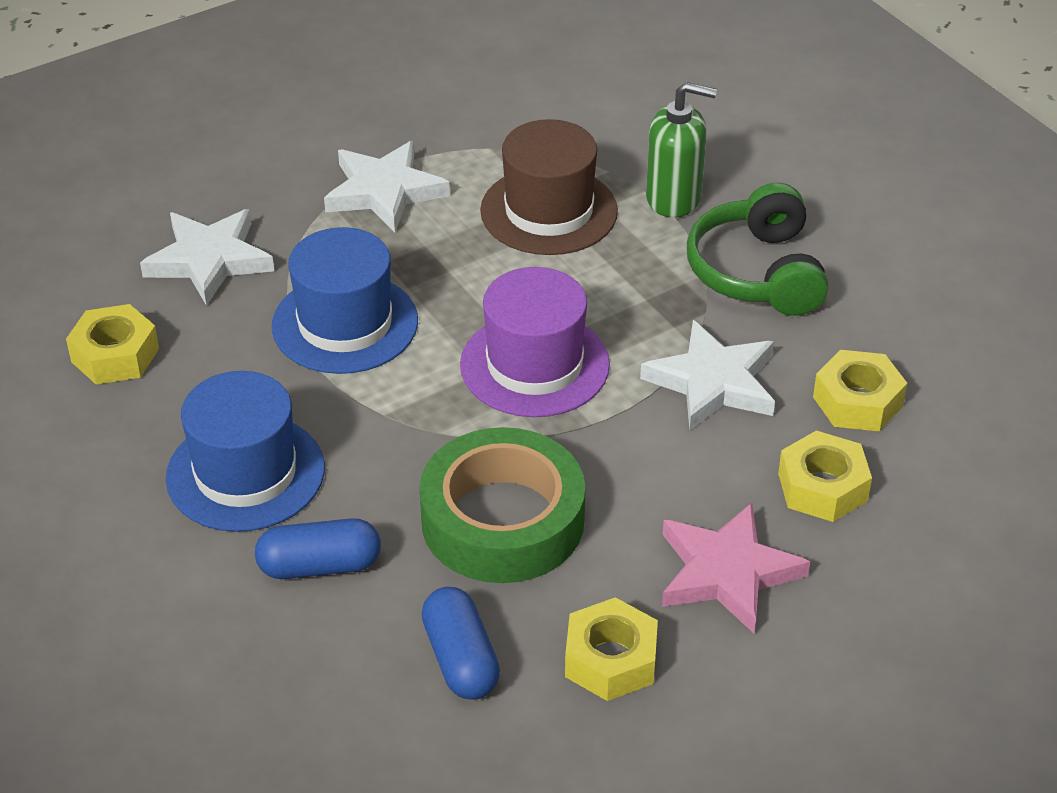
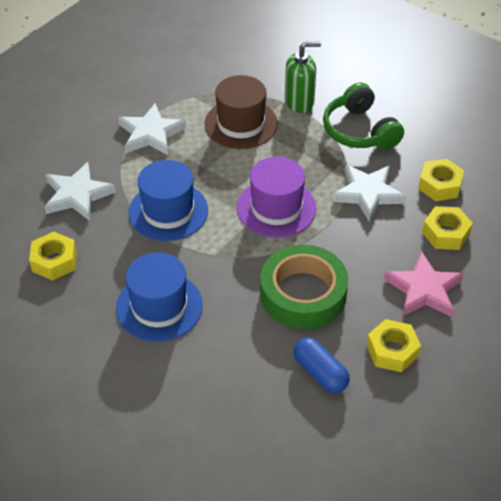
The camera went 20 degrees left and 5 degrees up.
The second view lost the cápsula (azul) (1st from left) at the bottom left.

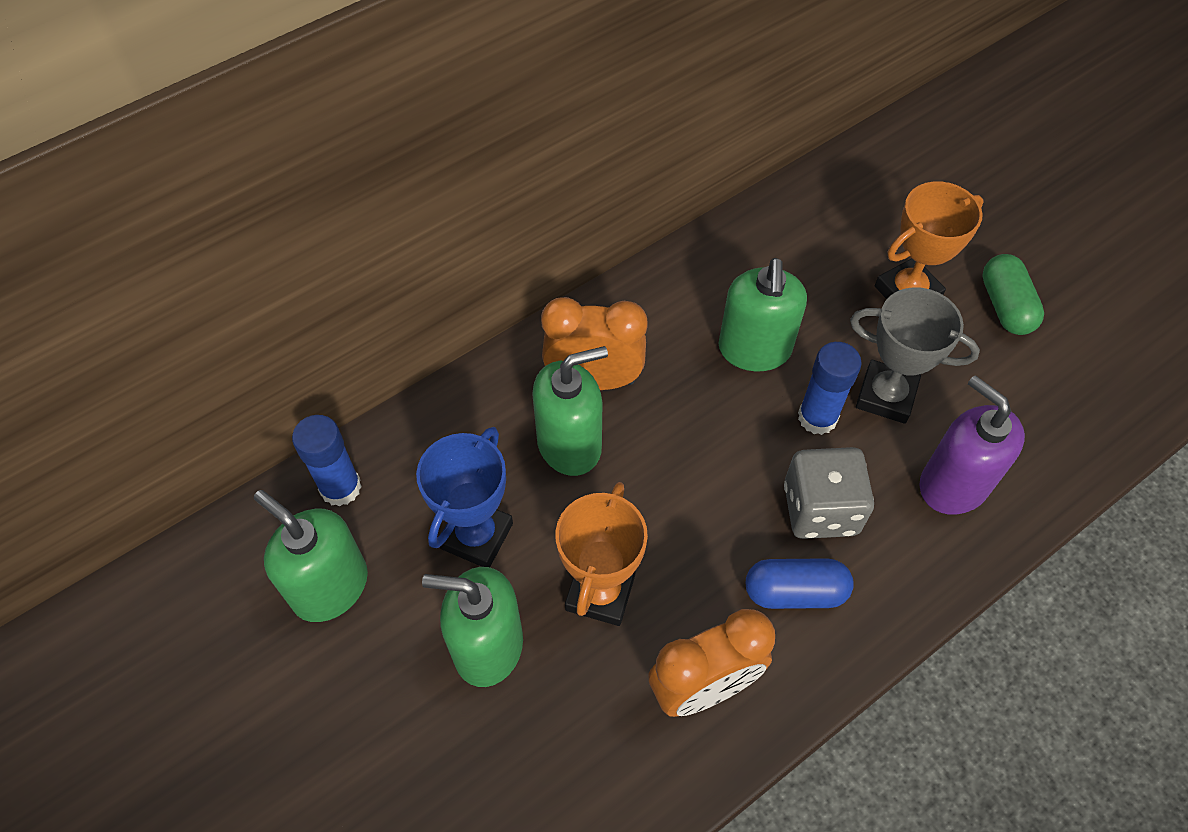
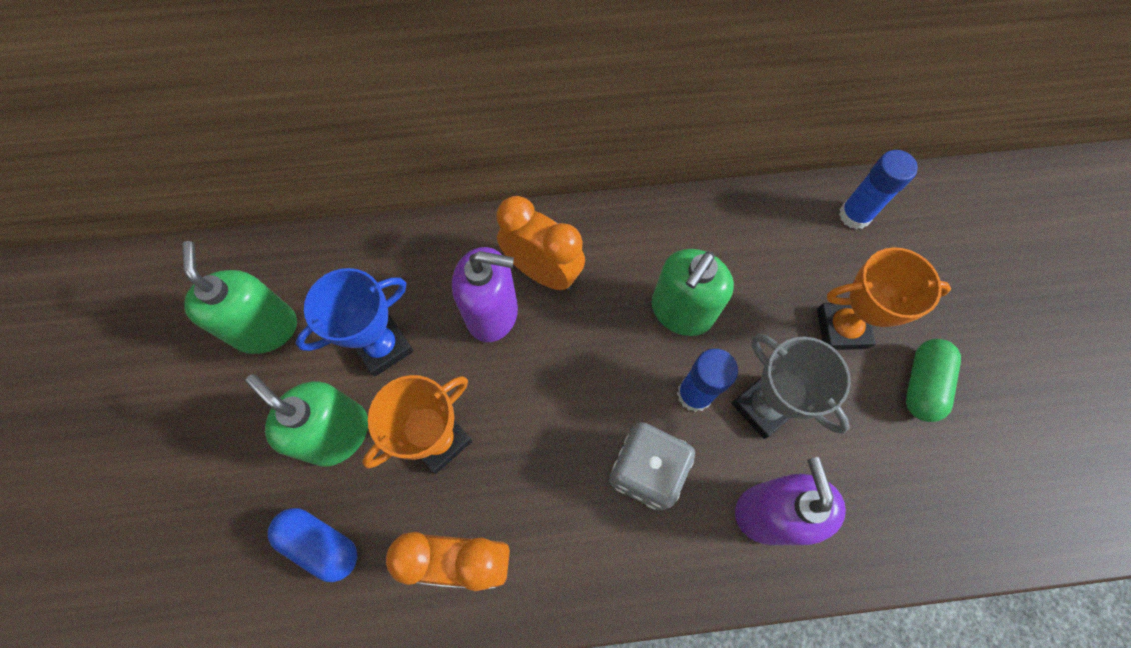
The camera went 30 degrees right and 10 degrees up.
The cápsula (azul) ended up elsewhere, having gone from the bottom right to the bottom left.
What was the dispensador de jabón (verde) (3rd from left) at the centre turned into the dispensador de jabón (morado) (1st from left) at the centre.
The barra de pegamento (azul) (1st from left in the first image) ended up elsewhere, having gone from the middle left to the top right.

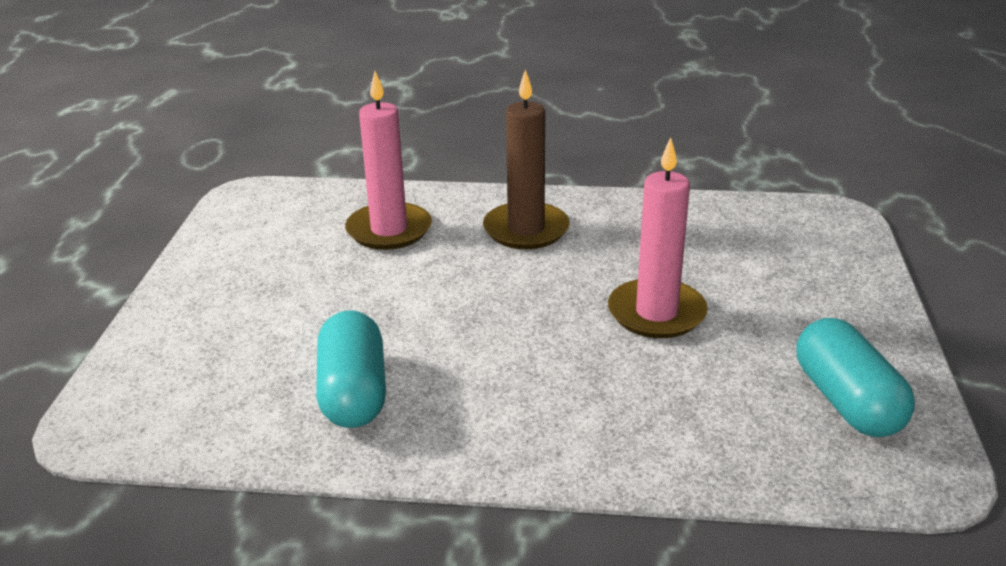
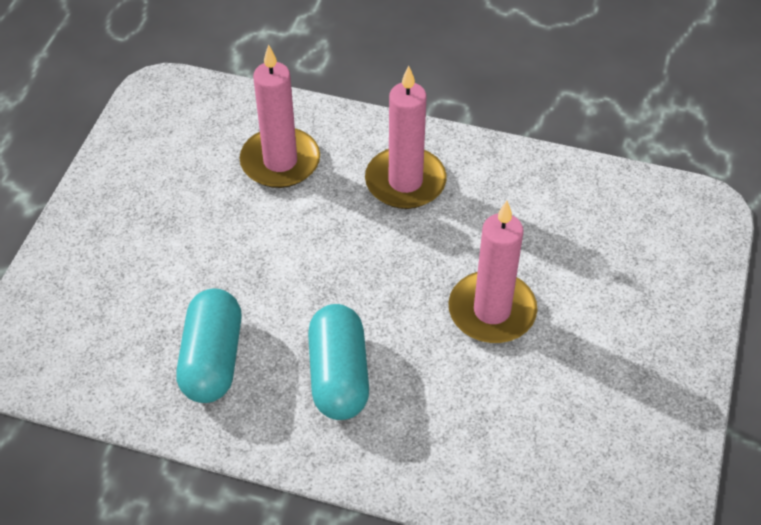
The camera went 10 degrees right and 20 degrees up.
The cápsula (turquesa) (2nd from left) ended up elsewhere, having gone from the middle right to the bottom centre.
What was the vela (marrón) at the top centre turned into the vela (rosa) (2nd from left) at the top centre.

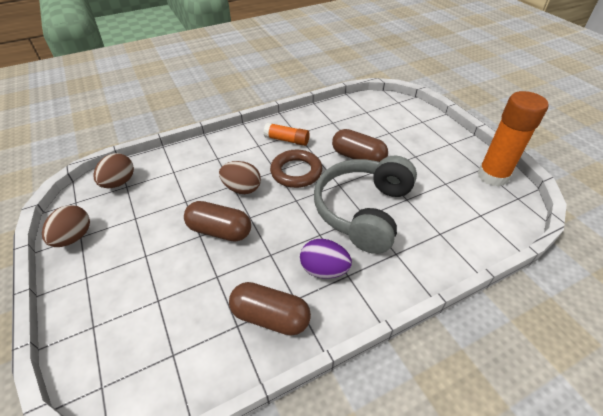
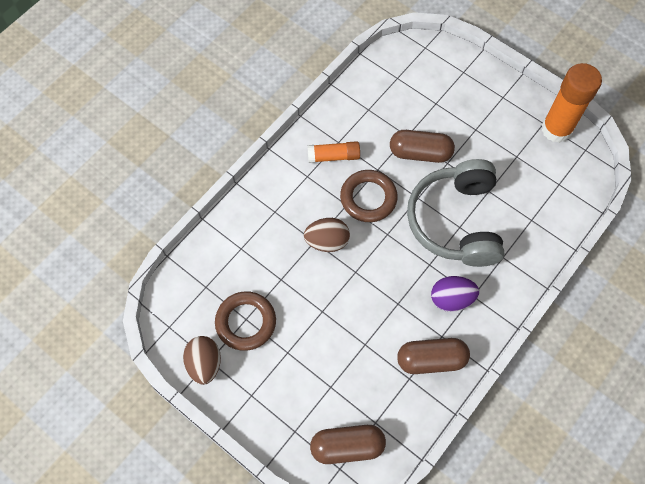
The camera went 25 degrees left and 20 degrees up.
The second view gained the anillo (marrón) (1st from left) at the centre.
The cápsula (marrón) (1st from left) ended up elsewhere, having gone from the centre to the bottom centre.
The second view lost the huevo (marrón) (2nd from left) at the middle left.

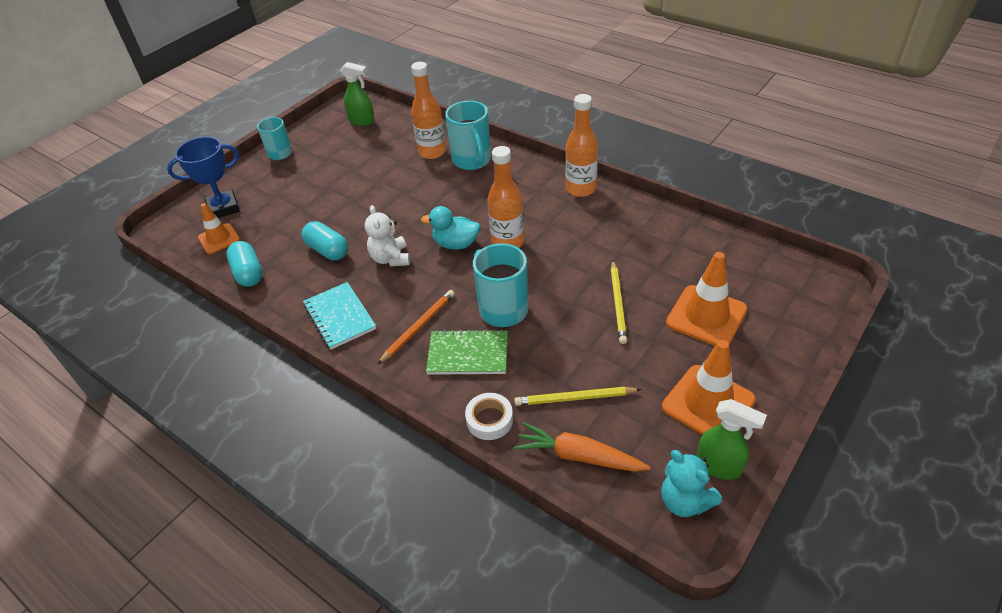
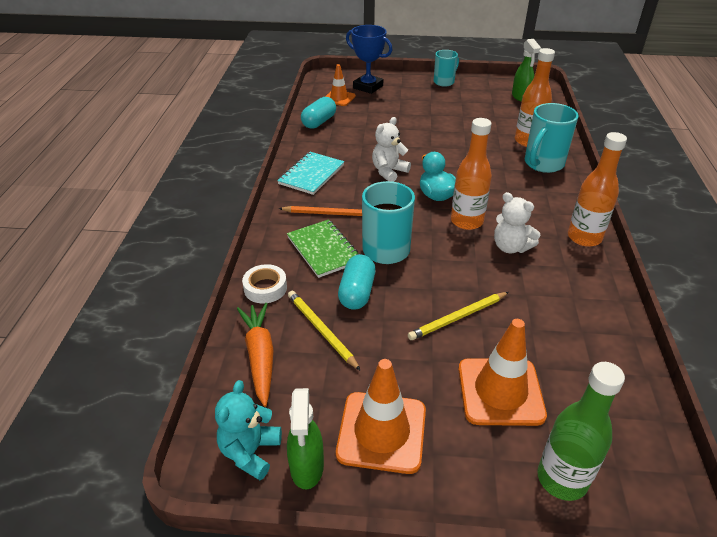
The camera went 55 degrees right and 5 degrees down.
The cápsula (turquesa) (2nd from left) ended up elsewhere, having gone from the middle left to the centre.
The second view gained the osito (blanco) (2nd from left) at the middle right.
The second view gained the botella (verde) at the bottom right.

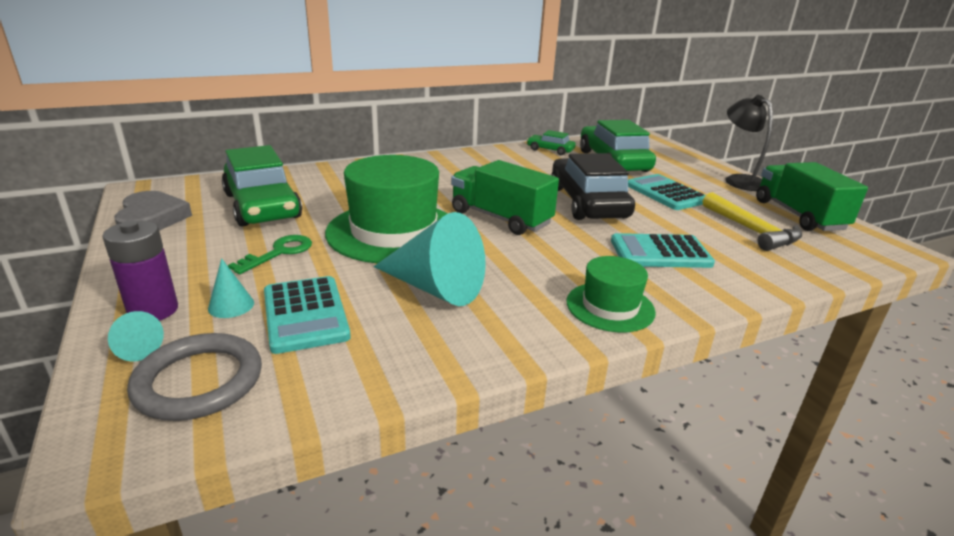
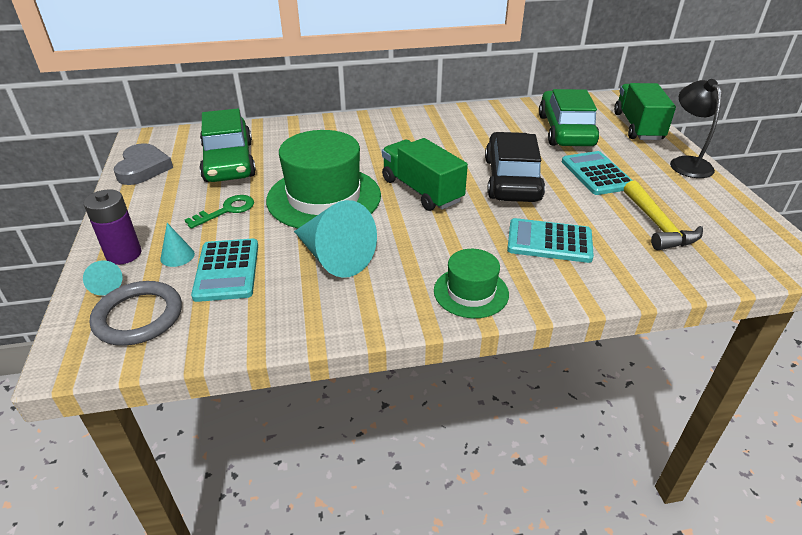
The camera went 15 degrees right and 10 degrees up.
The camión (verde) (2nd from left) ended up elsewhere, having gone from the middle right to the top right.
The second view lost the coche (verde) (2nd from left) at the top centre.

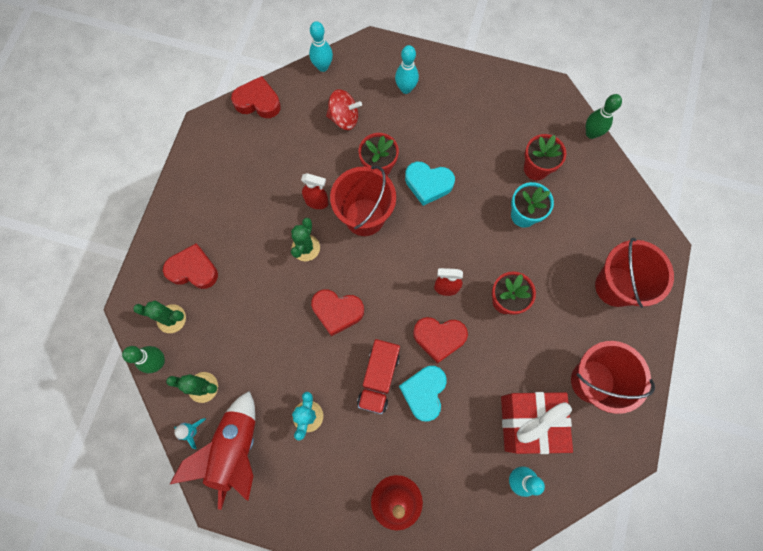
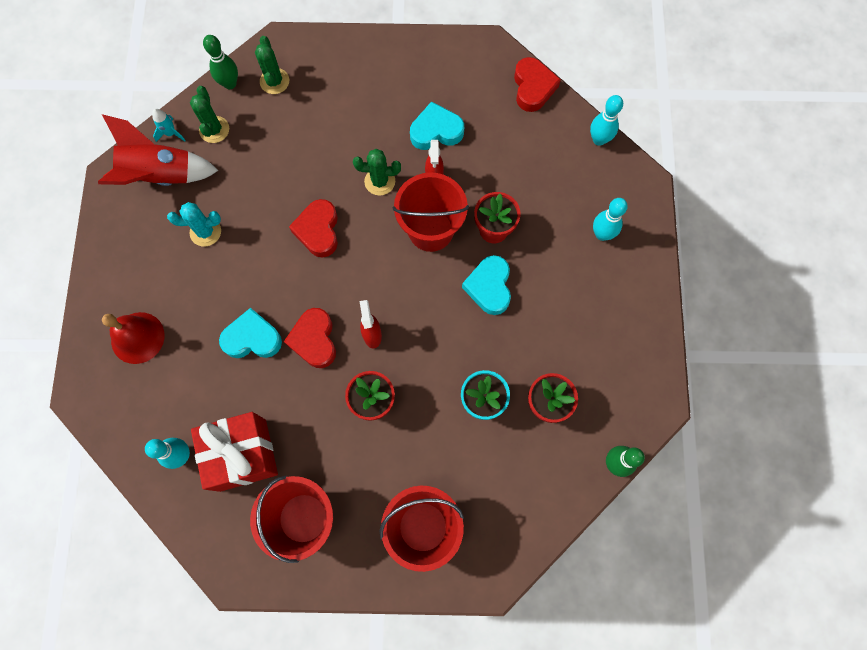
The camera went 75 degrees right and 0 degrees up.
The second view gained the corazón (turquesa) (2nd from left) at the top centre.
The second view lost the corazón (rojo) (1st from left) at the middle left.
The second view lost the peonza (rojo) at the top centre.
The second view lost the camión (rojo) at the bottom centre.

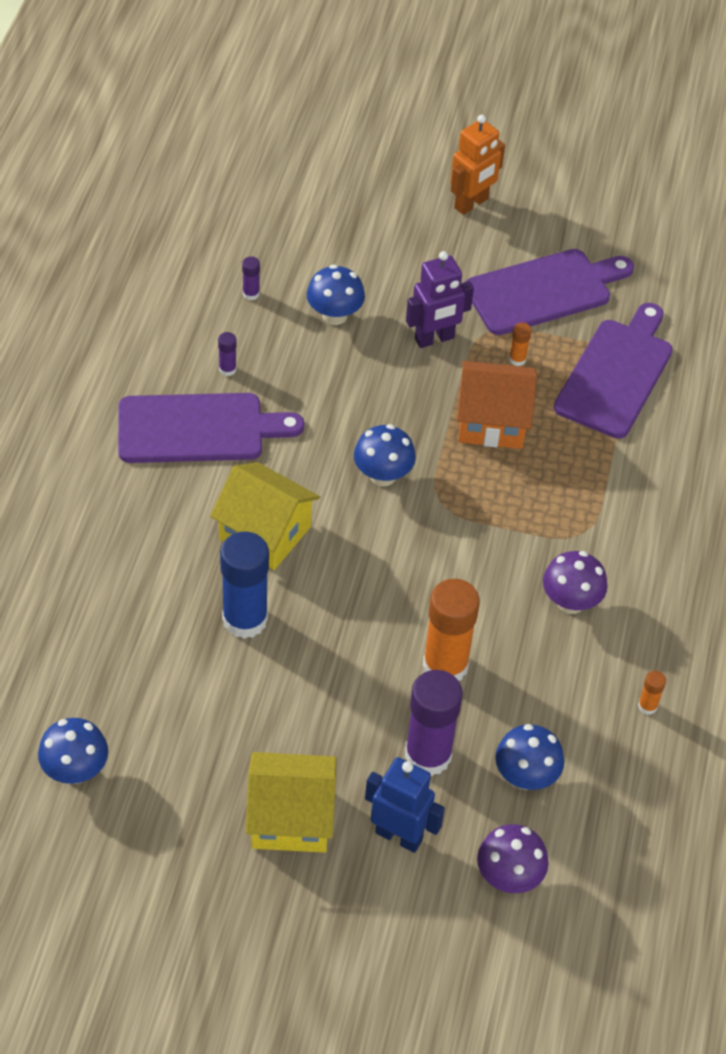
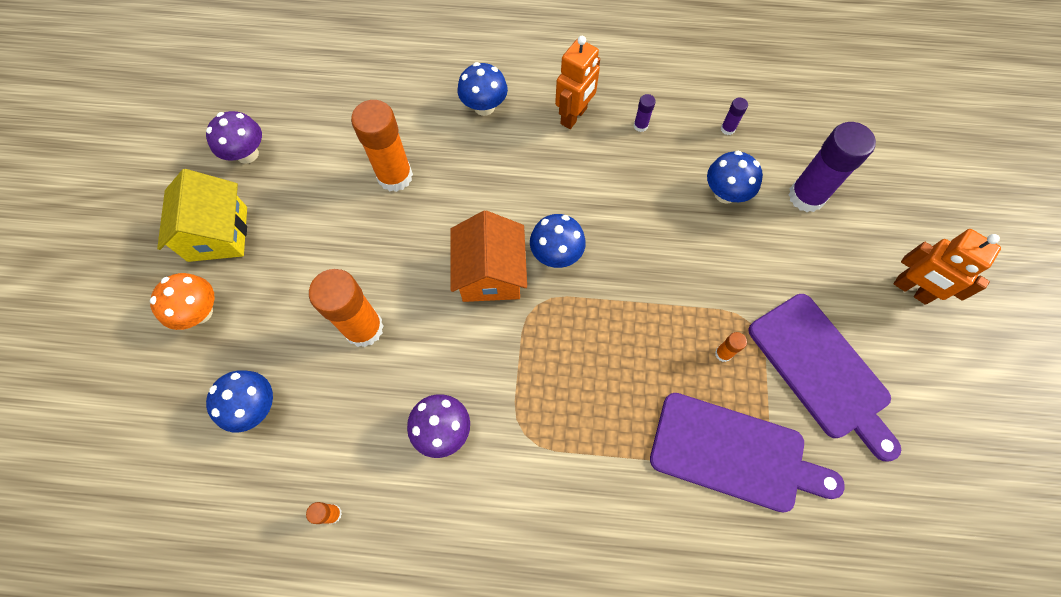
The camera went 85 degrees right and 15 degrees up.
Where the robot (azul) stood at the bottom centre, the seta (naranja) came to stand at the middle left.
The seta (morado) (1st from left) ended up elsewhere, having gone from the bottom right to the top left.
What was the barra de pegamento (azul) at the centre turned into the barra de pegamento (naranja) (3rd from left) at the top centre.
The casa (naranja) ended up elsewhere, having gone from the middle right to the centre.
The seta (azul) (1st from left in the first image) ended up elsewhere, having gone from the bottom left to the top centre.
Where the tabla de cortar (morado) (1st from left) stood at the middle left, the robot (naranja) (1st from left) came to stand at the top centre.
The barra de pegamento (morado) (3rd from left) ended up elsewhere, having gone from the bottom centre to the top right.
The second view lost the casa (amarillo) (1st from left) at the centre.
The second view lost the robot (morado) at the top centre.

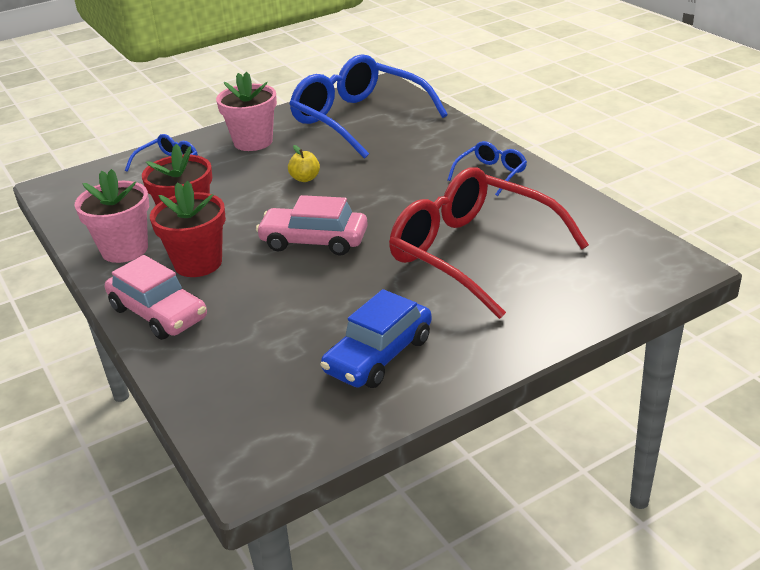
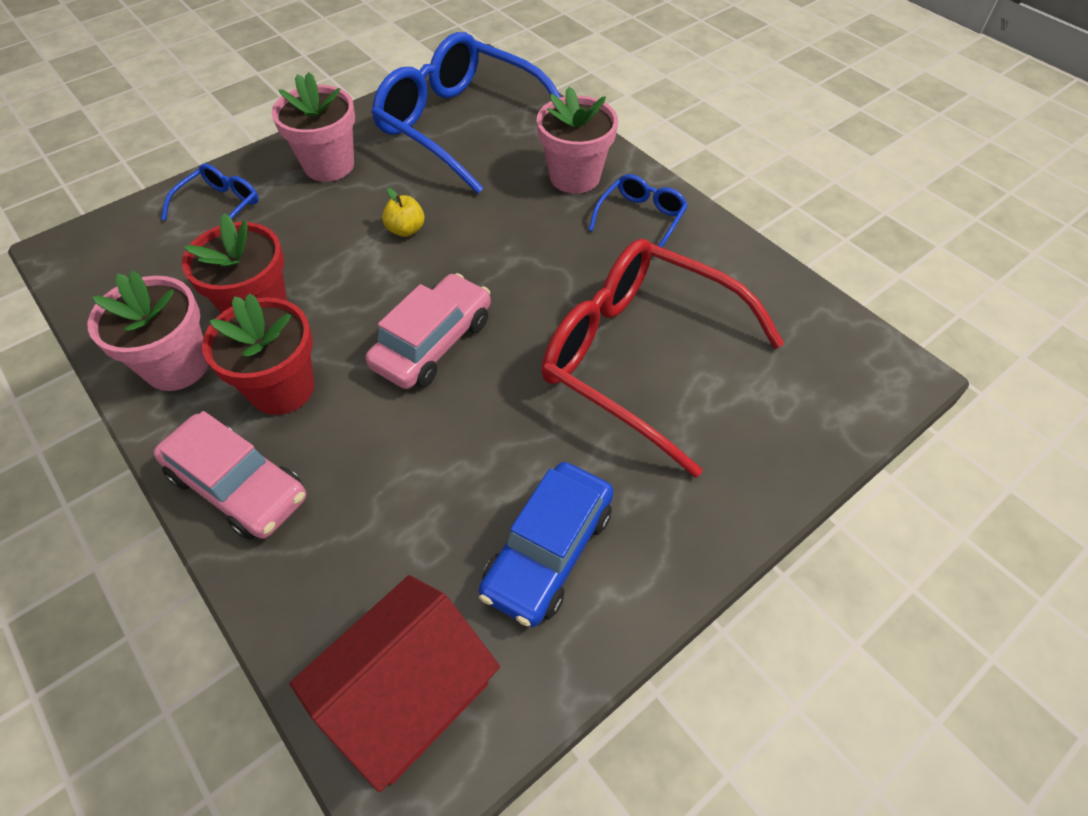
The camera went 10 degrees left and 20 degrees up.
The second view gained the casa (rojo) at the bottom centre.
The coche (rosa) (2nd from left) at the centre ended up facing another way, 120 degrees clockwise from before.
The second view gained the maceta (rosa) (3rd from left) at the top centre.

